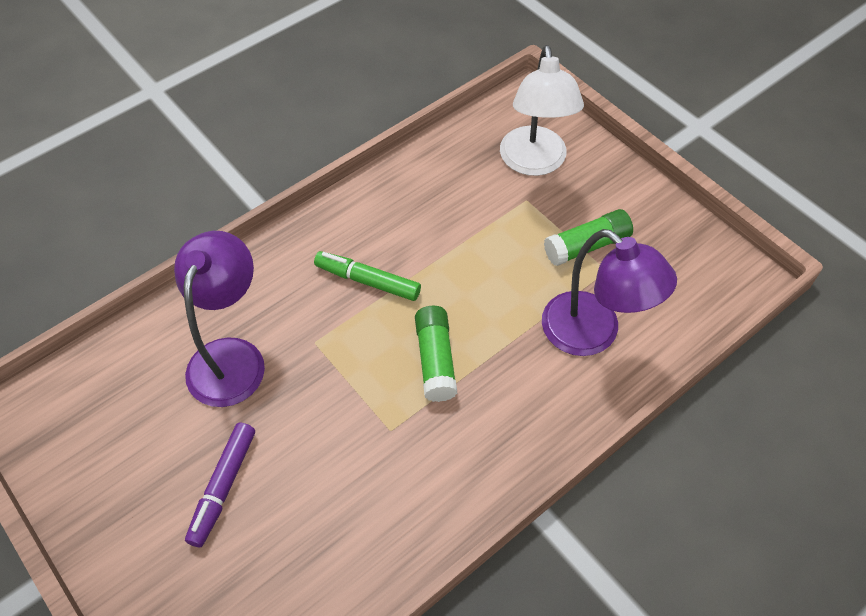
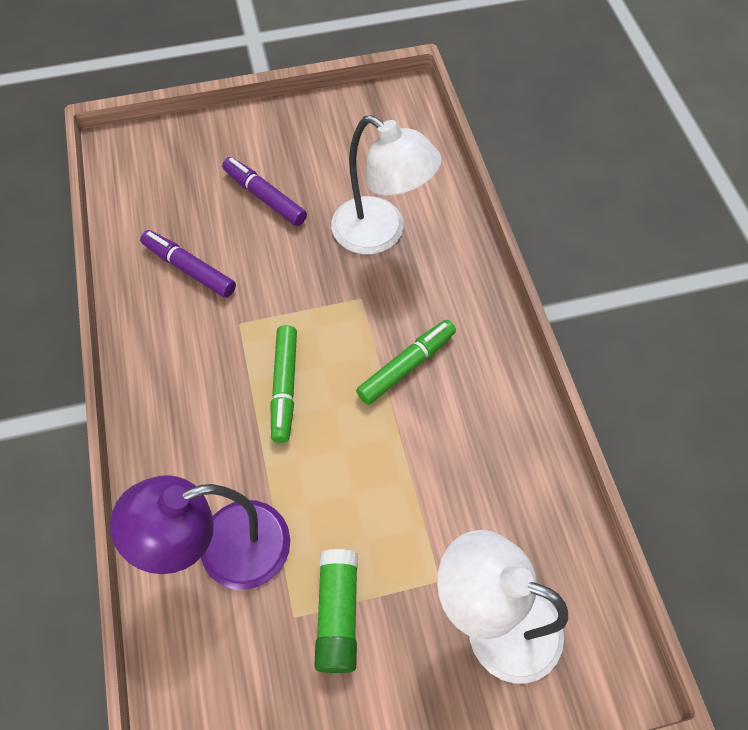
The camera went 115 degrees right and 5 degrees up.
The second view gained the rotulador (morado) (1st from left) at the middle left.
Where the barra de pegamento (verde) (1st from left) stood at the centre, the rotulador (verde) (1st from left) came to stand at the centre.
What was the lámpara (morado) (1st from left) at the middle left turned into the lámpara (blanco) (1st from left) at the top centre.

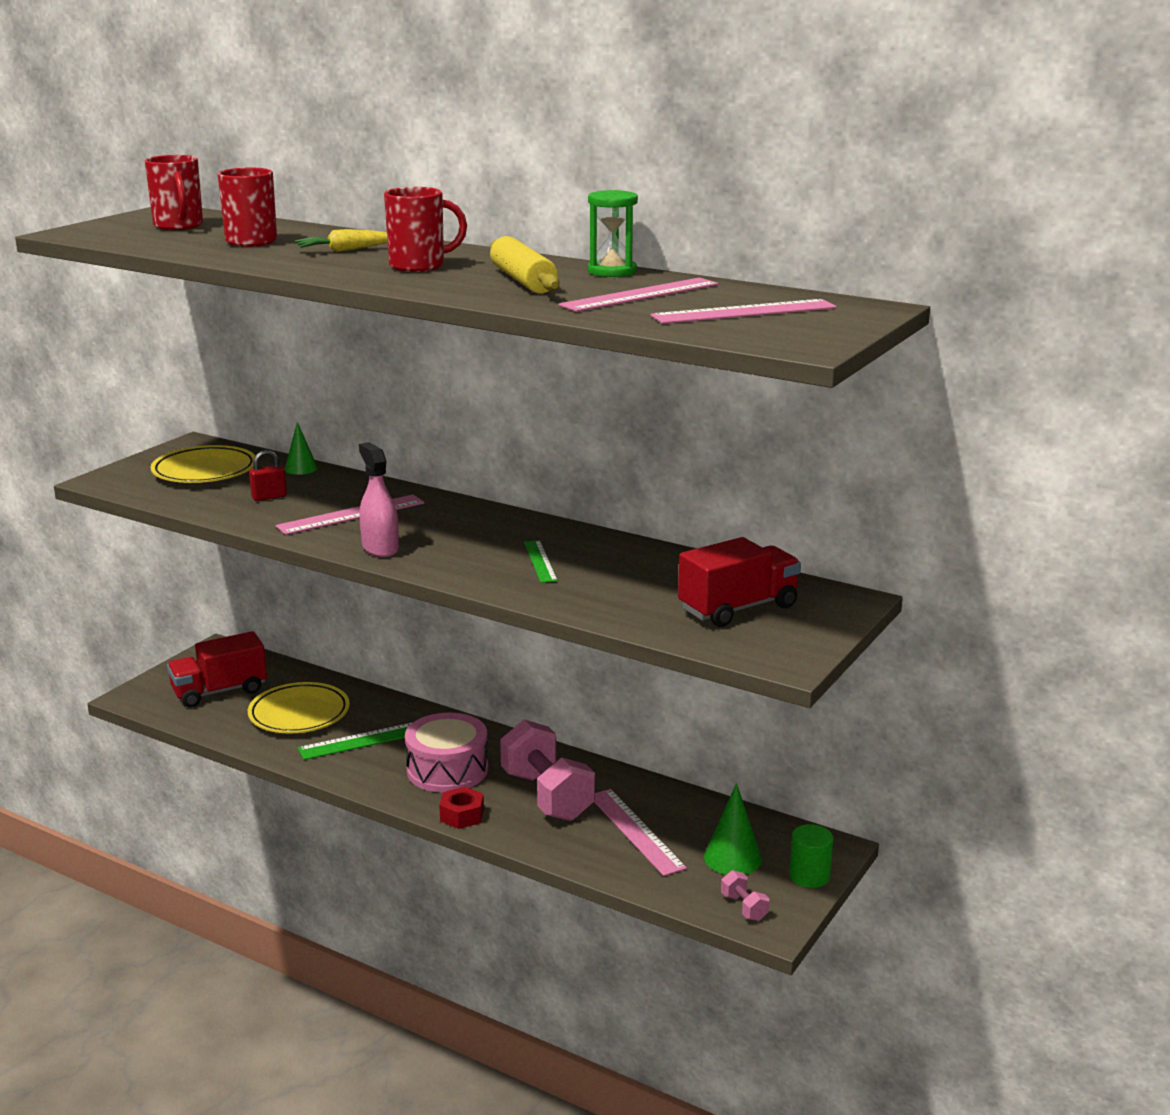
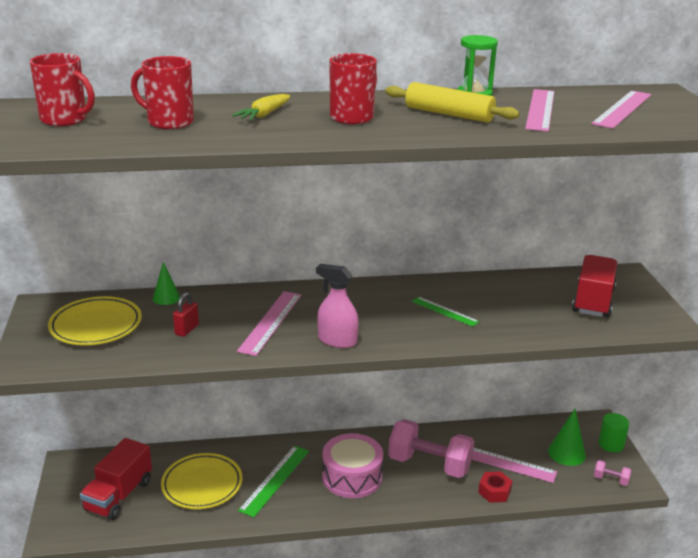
The camera went 40 degrees left and 5 degrees up.
The tuerca (rojo) ended up elsewhere, having gone from the bottom centre to the bottom right.

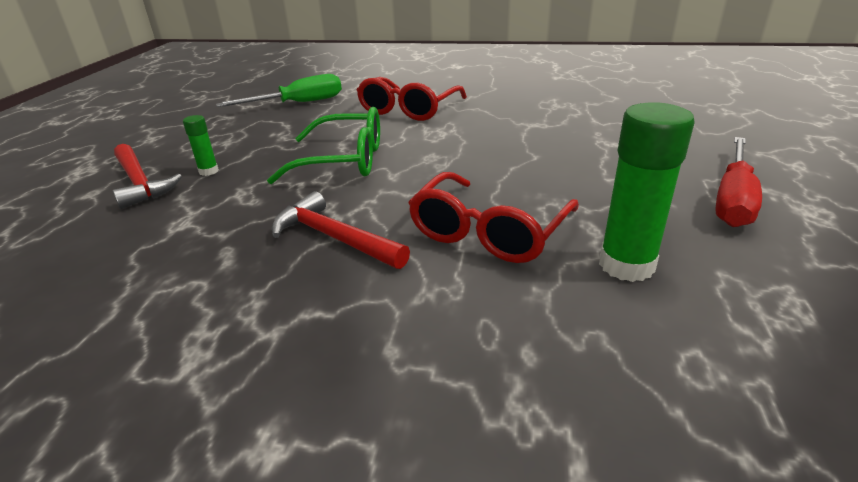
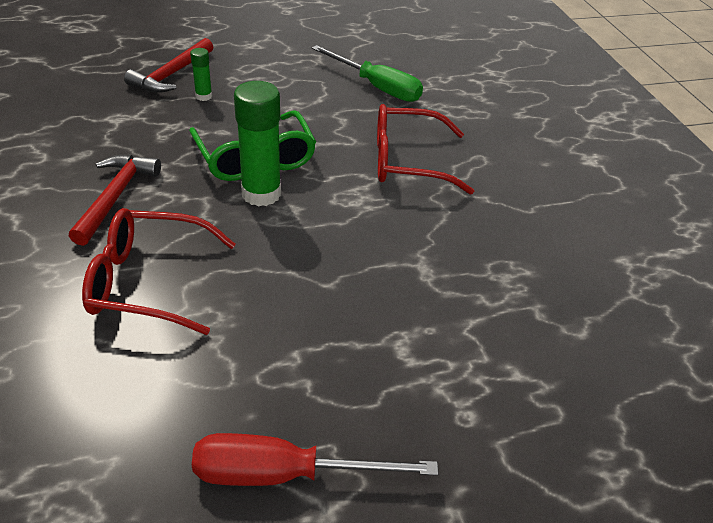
The camera went 60 degrees right and 10 degrees up.
The barra de pegamento (verde) (2nd from left) ended up elsewhere, having gone from the middle right to the top centre.

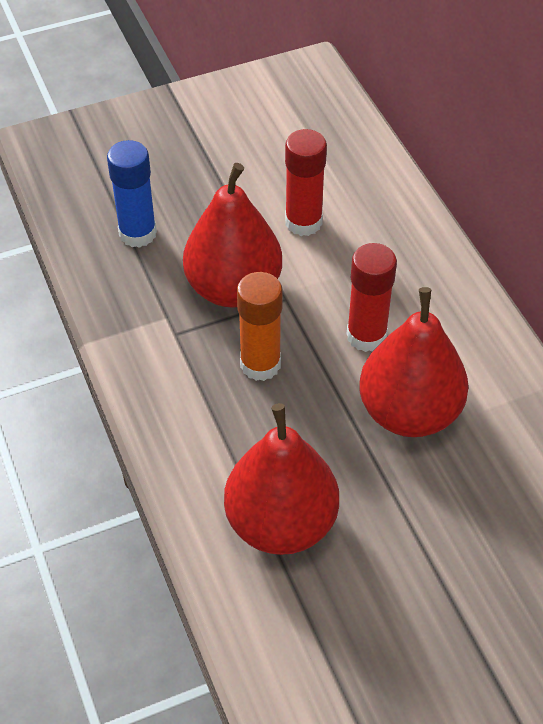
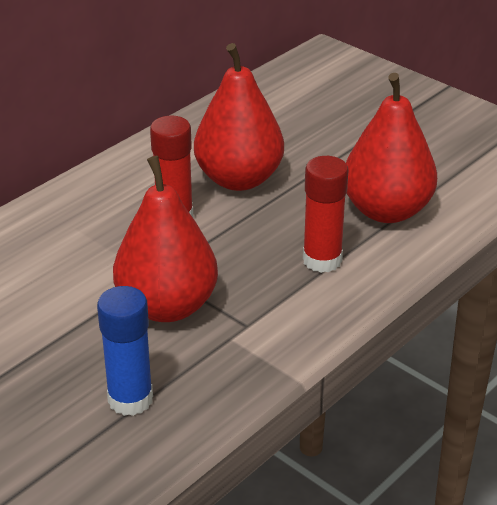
The camera went 115 degrees left and 15 degrees down.
The barra de pegamento (rojo) (1st from left in the first image) ended up elsewhere, having gone from the top centre to the centre.
The second view lost the barra de pegamento (naranja) at the centre.

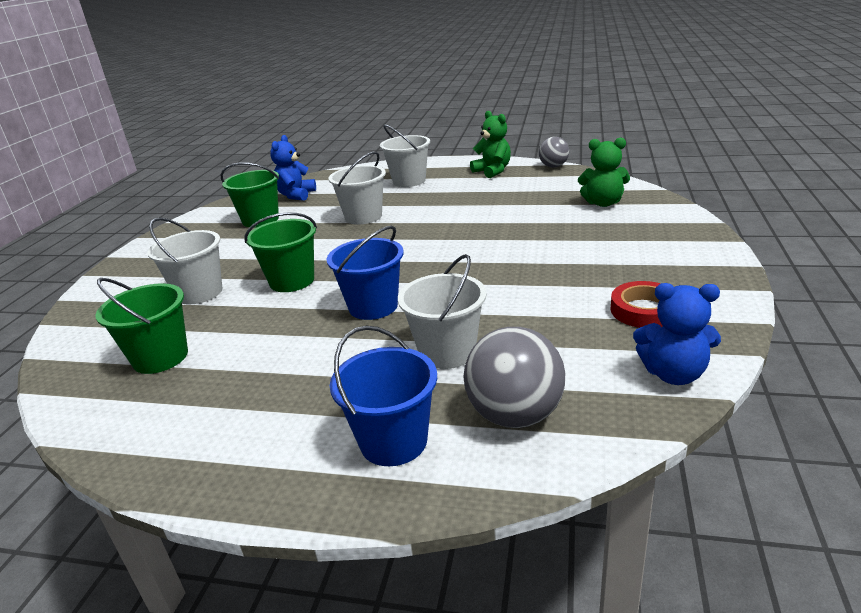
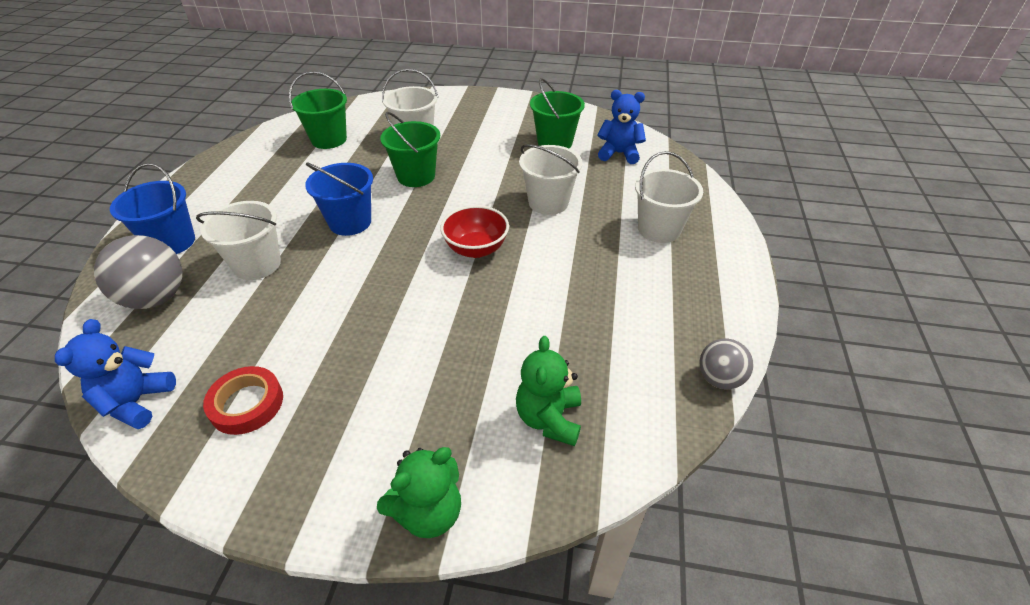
The camera went 85 degrees right and 15 degrees up.
The osito (verde) (1st from left) ended up elsewhere, having gone from the top centre to the bottom centre.
The second view gained the cuenco (rojo) at the centre.

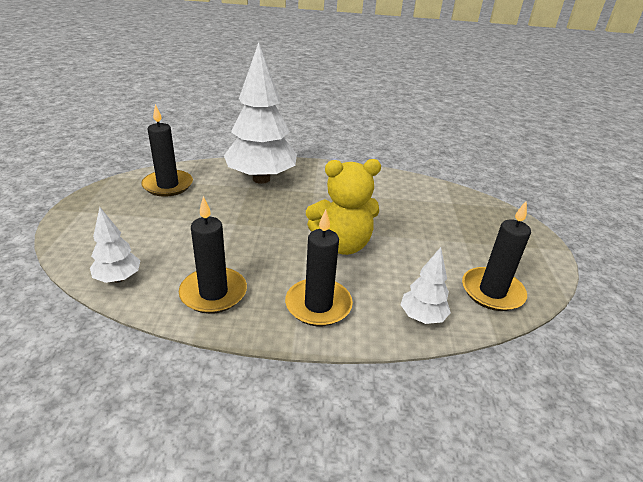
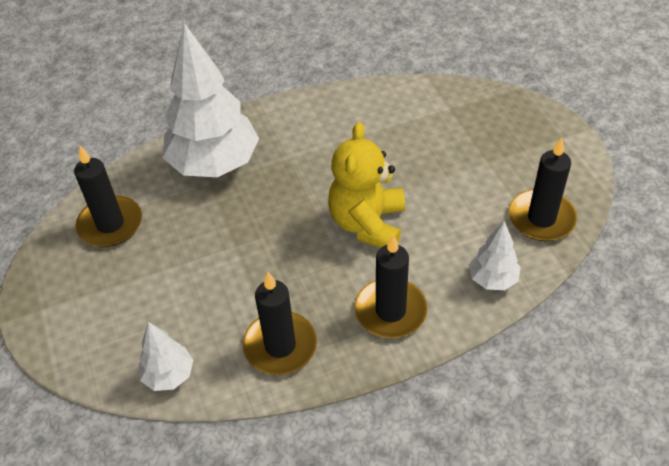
The camera went 20 degrees left and 15 degrees up.
The osito (amarillo) at the centre ended up facing another way, 135 degrees clockwise from before.

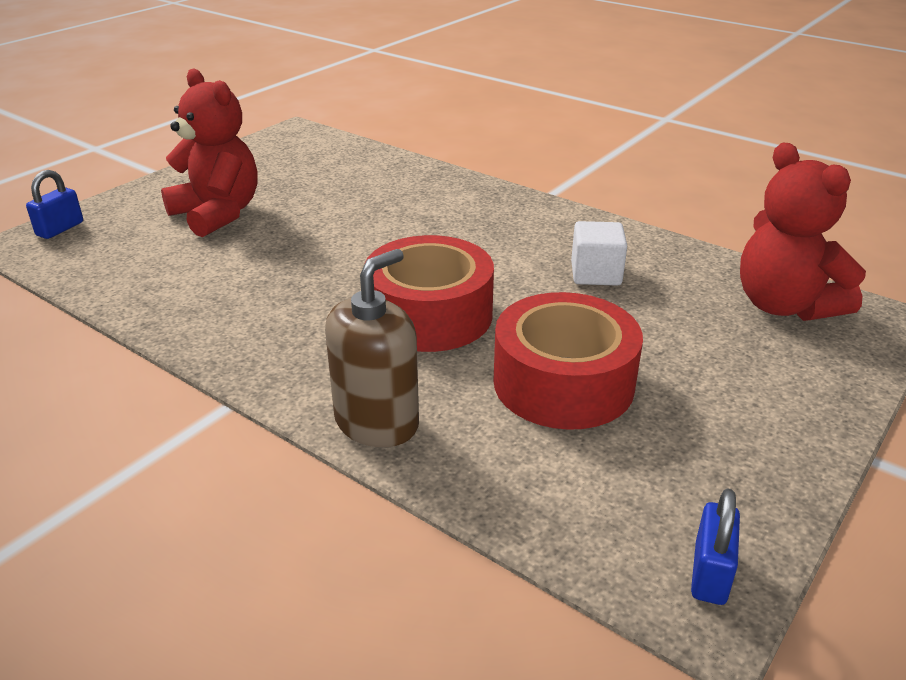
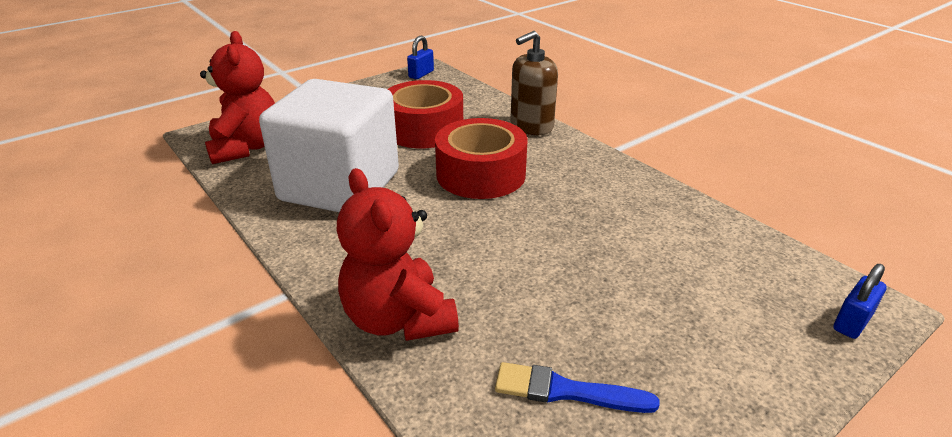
The camera went 165 degrees left and 0 degrees up.
The size of the cubo (blanco) at the centre changed by a factor of 2.47.
The osito (rojo) (1st from left in the first image) ended up elsewhere, having gone from the top left to the centre.
The second view gained the pincel (azul) at the bottom centre.

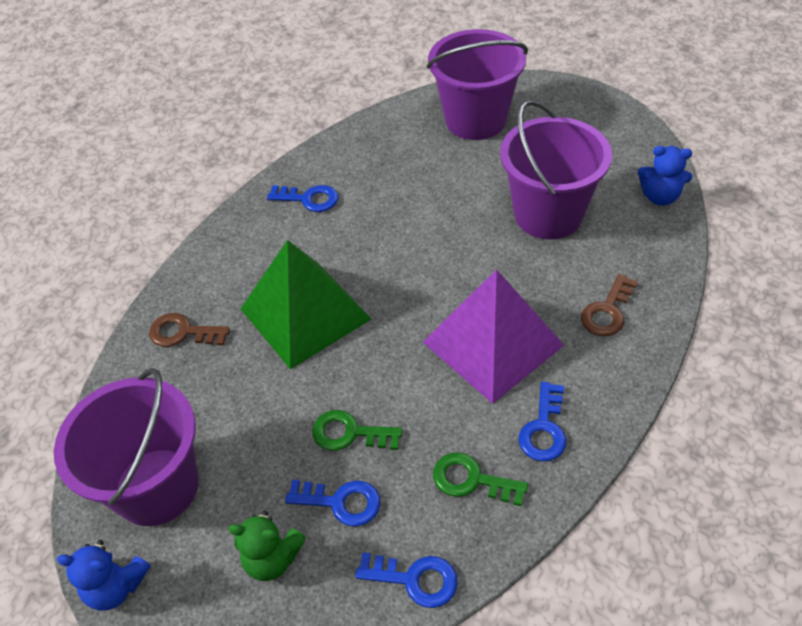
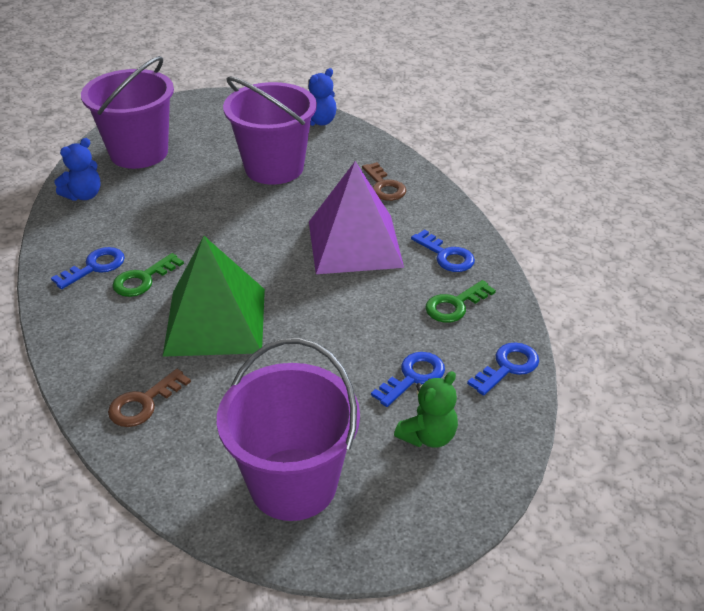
The camera went 60 degrees left and 10 degrees down.
The osito (azul) (1st from left) ended up elsewhere, having gone from the bottom left to the top left.
The llave (verde) (1st from left) ended up elsewhere, having gone from the bottom centre to the middle left.

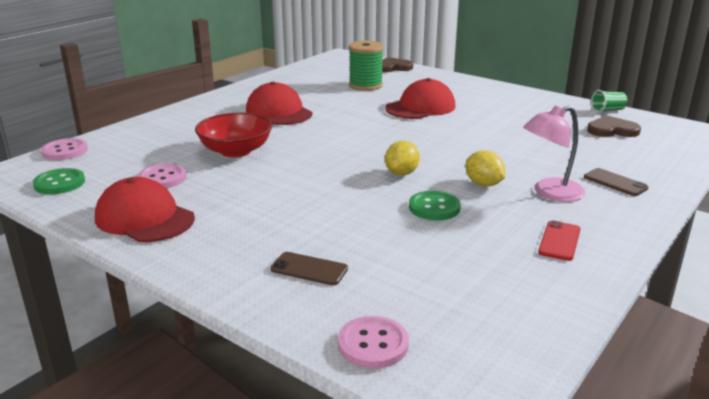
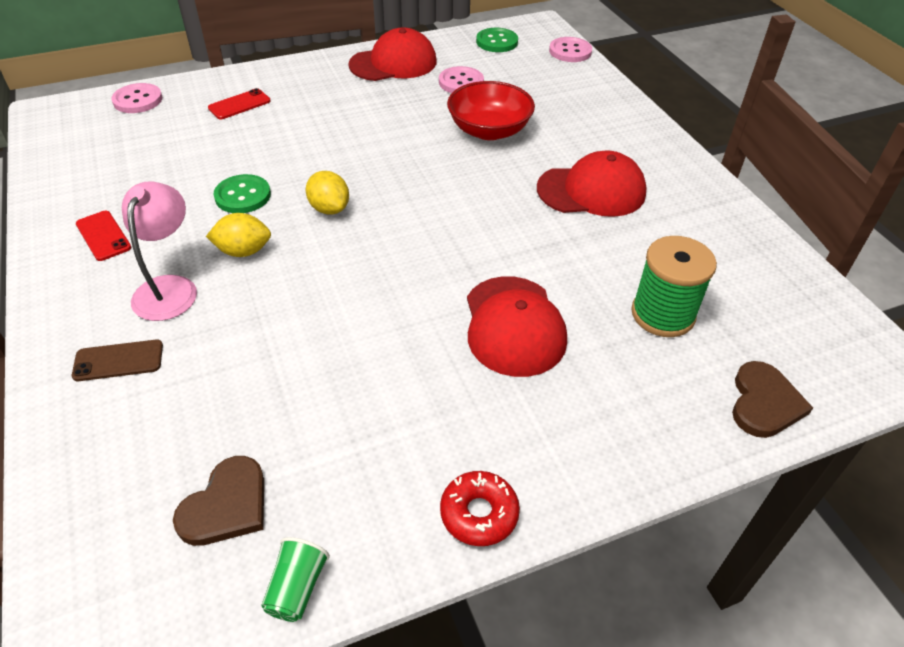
The camera went 120 degrees right and 20 degrees up.
What was the móvil (marrón) (1st from left) at the bottom centre turned into the móvil (rojo) (2nd from left) at the top left.
The second view gained the rosquilla (rojo) at the bottom centre.

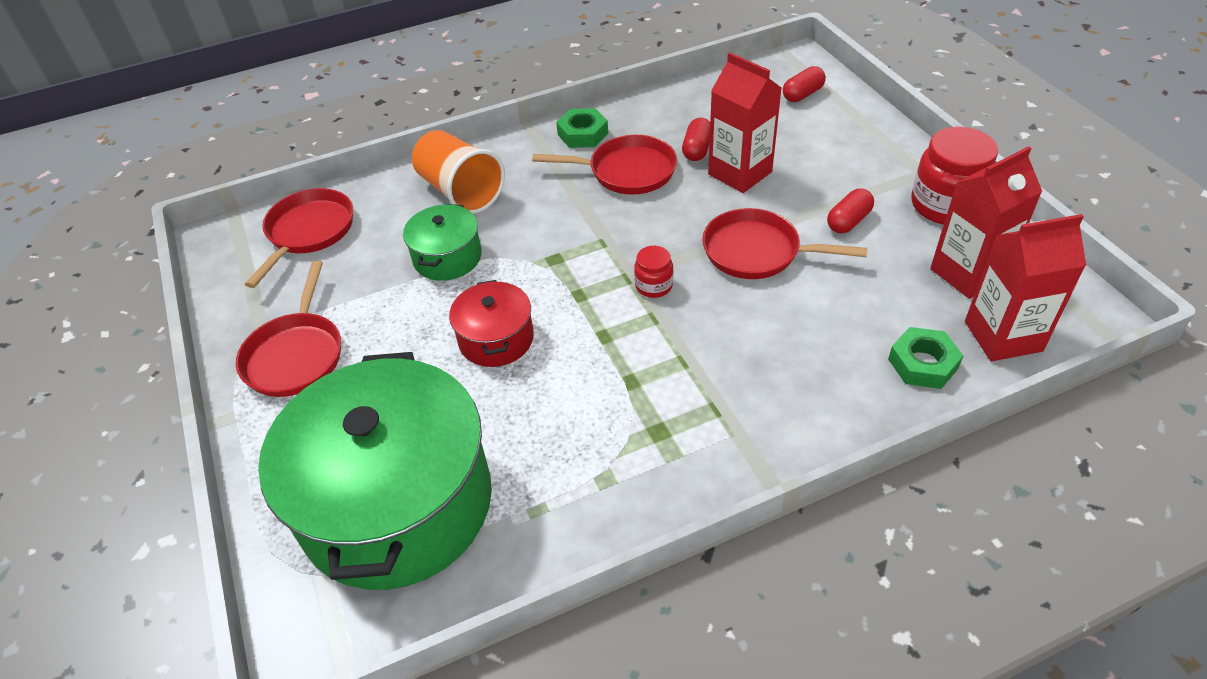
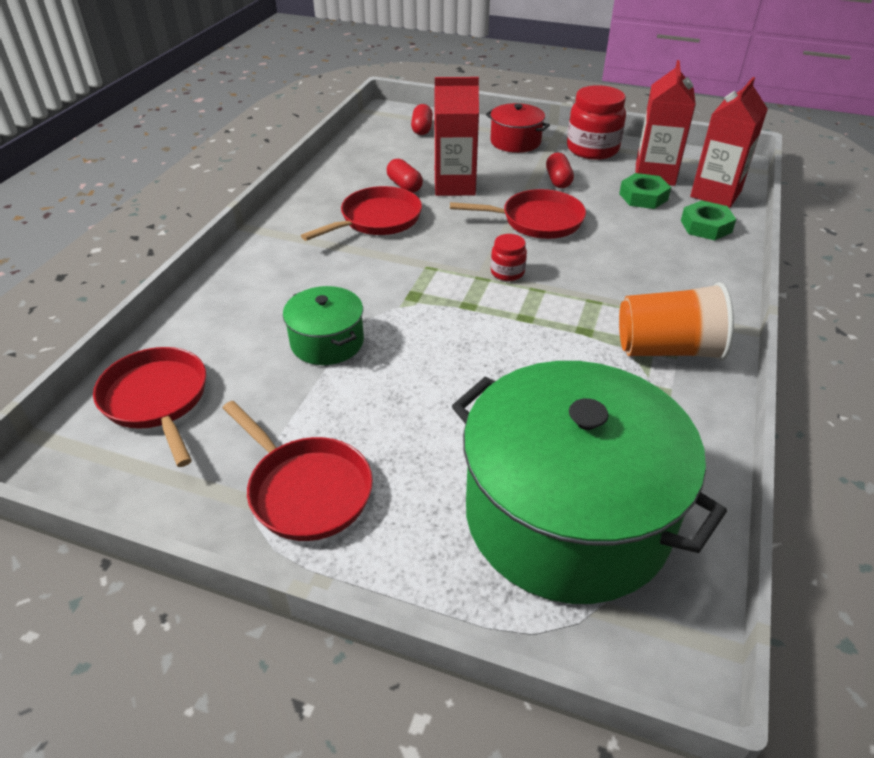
The camera went 50 degrees left and 5 degrees down.
The sartén (rojo) (4th from left) at the centre ended up facing another way, 150 degrees counterclockwise from before.
The olla (rojo) ended up elsewhere, having gone from the centre to the top centre.
The tuerca (verde) (1st from left) ended up elsewhere, having gone from the top centre to the top right.
The vaso (naranja) ended up elsewhere, having gone from the top centre to the middle right.

